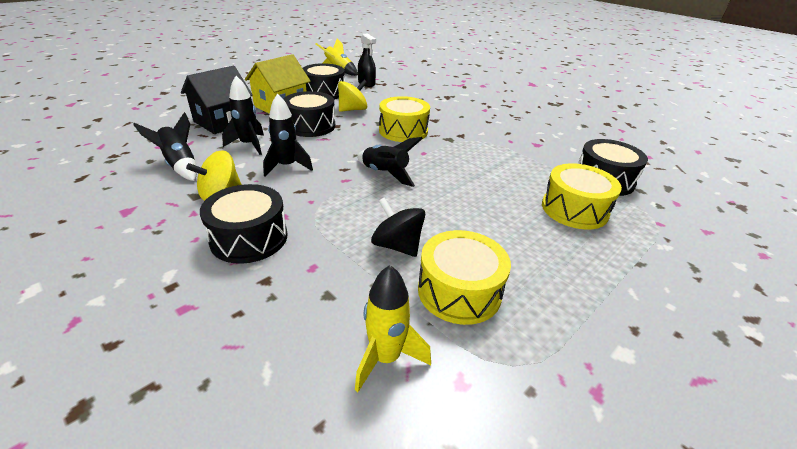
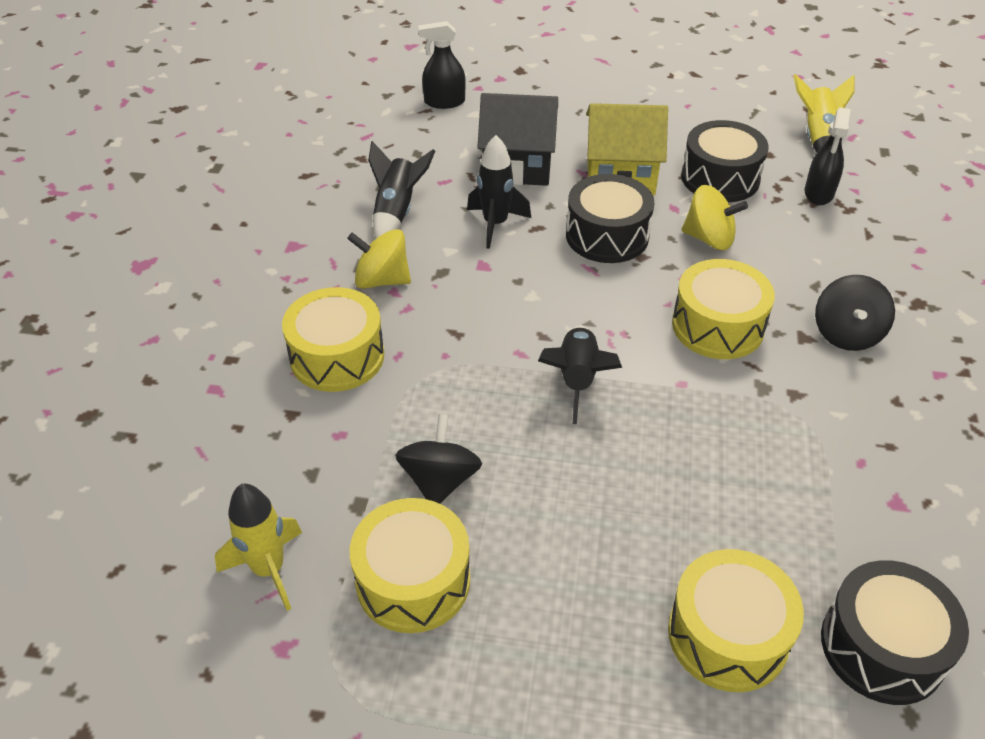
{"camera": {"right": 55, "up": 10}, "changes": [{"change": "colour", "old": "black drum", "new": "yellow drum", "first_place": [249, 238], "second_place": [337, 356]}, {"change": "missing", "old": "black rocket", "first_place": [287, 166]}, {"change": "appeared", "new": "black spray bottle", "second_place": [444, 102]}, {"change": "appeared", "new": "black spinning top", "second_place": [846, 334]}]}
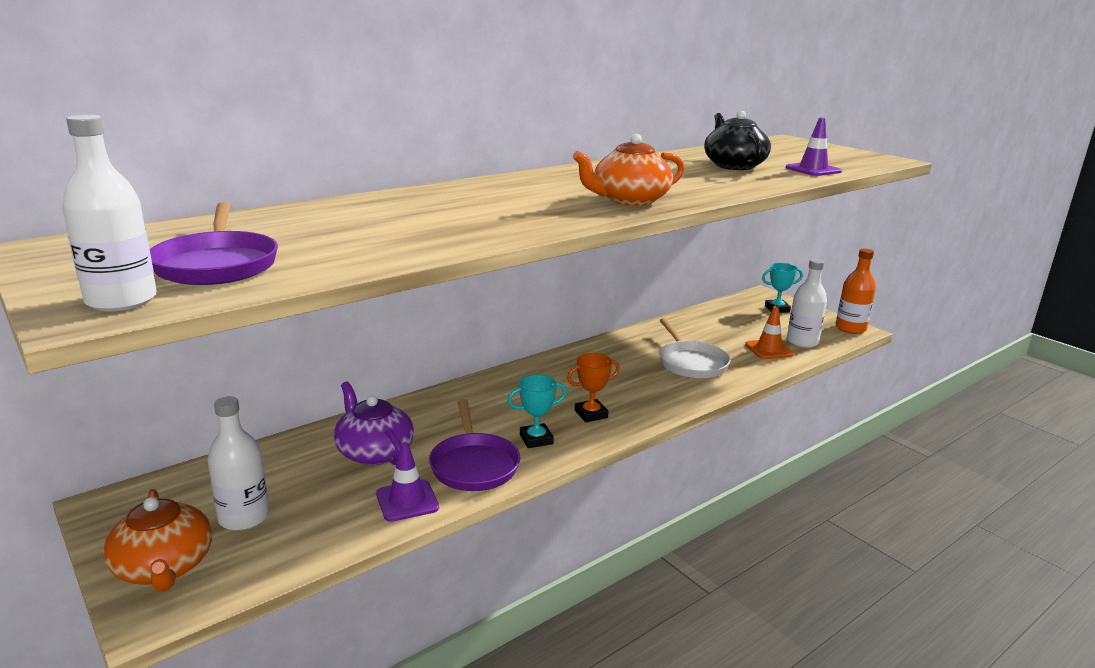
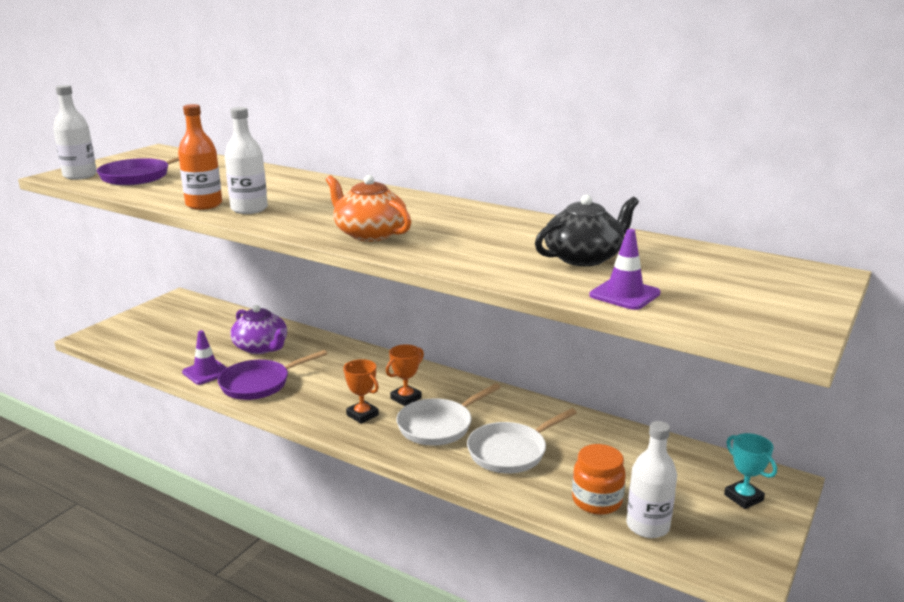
{"camera": {"right": 70, "up": 0}, "changes": [{"change": "missing", "old": "orange teapot", "first_place": [164, 567]}, {"change": "relocated", "old": "white bottle", "first_place": [244, 517], "second_place": [249, 209]}, {"change": "spun", "old": "purple teapot", "first_place": [374, 452], "second_place": [261, 347], "degrees": 105}, {"change": "missing", "old": "turquoise trophy", "first_place": [536, 439]}, {"change": "exchanged", "old": "orange traffic cone", "new": "orange jar", "first_place": [769, 349], "second_place": [596, 501]}, {"change": "relocated", "old": "orange bottle", "first_place": [850, 328], "second_place": [204, 205]}, {"change": "appeared", "new": "orange trophy", "second_place": [406, 398]}, {"change": "appeared", "new": "white pan", "second_place": [439, 425]}]}
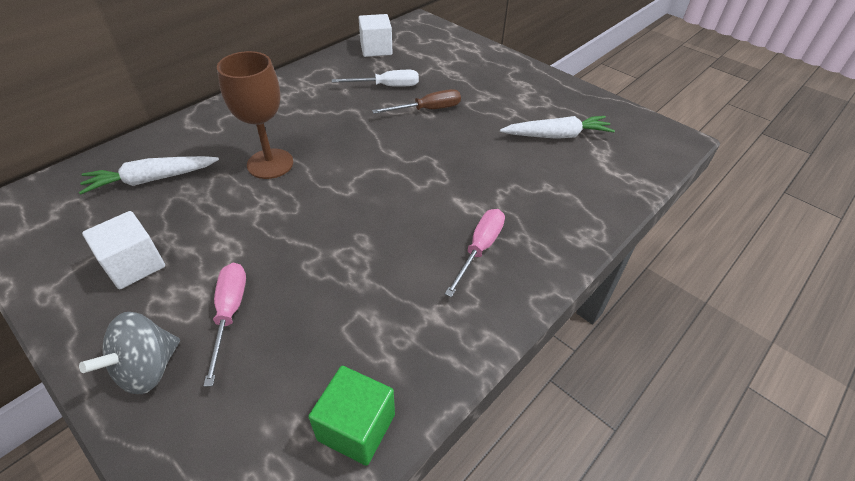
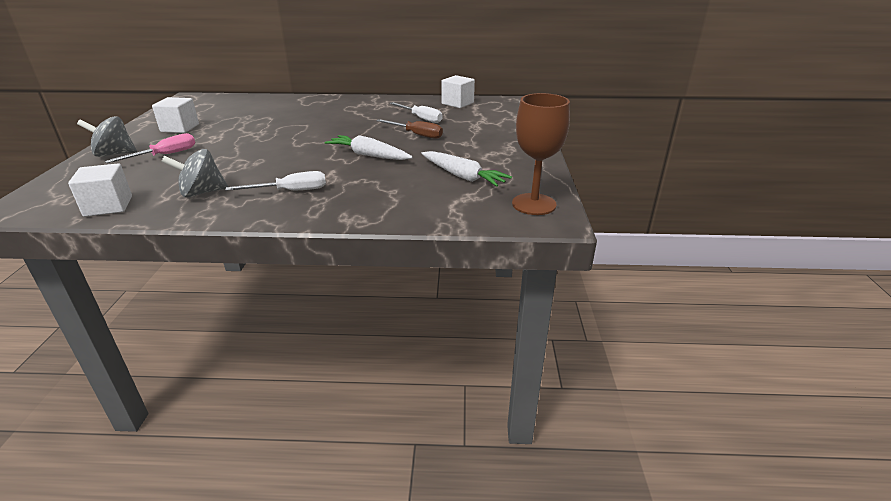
{"camera": {"right": 50, "up": -15}, "changes": [{"change": "relocated", "old": "white carrot", "first_place": [151, 180], "second_place": [368, 155]}, {"change": "relocated", "old": "brown goblet", "first_place": [270, 164], "second_place": [534, 204]}, {"change": "colour", "old": "green cube", "new": "white cube", "first_place": [356, 427], "second_place": [108, 206]}, {"change": "colour", "old": "pink screwdriver", "new": "white screwdriver", "first_place": [479, 249], "second_place": [291, 191]}, {"change": "appeared", "new": "grey spinning top", "second_place": [202, 193]}]}
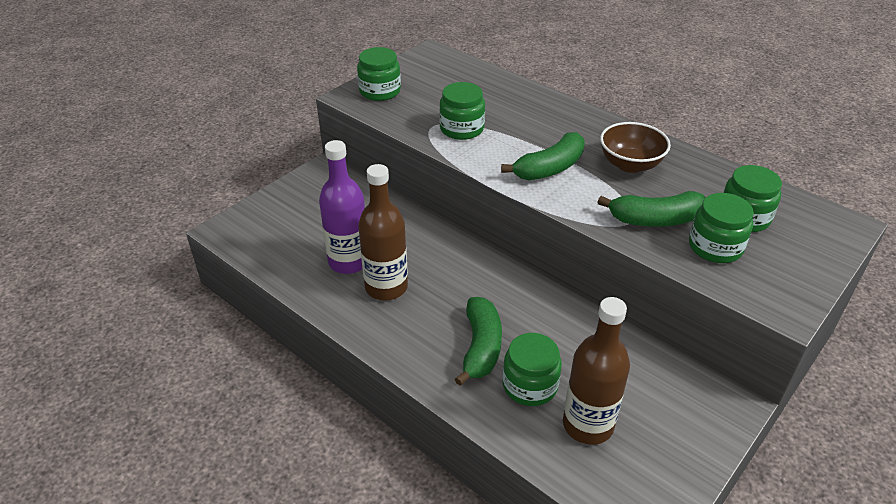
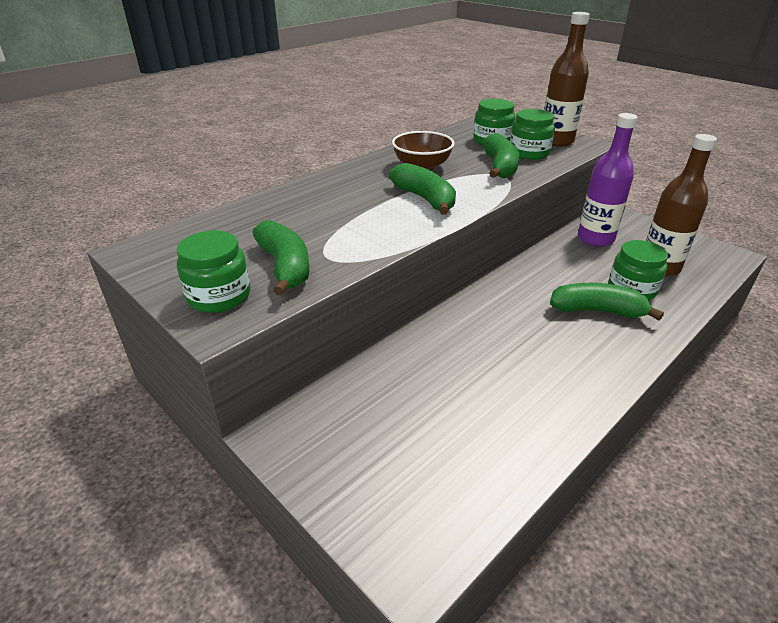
{"camera": {"right": -85, "up": -5}, "changes": [{"change": "relocated", "old": "purple bottle", "first_place": [349, 262], "second_place": [595, 238]}, {"change": "relocated", "old": "brown bottle", "first_place": [386, 287], "second_place": [556, 141]}, {"change": "missing", "old": "green jar", "first_place": [462, 129]}, {"change": "appeared", "new": "green banana", "second_place": [285, 267]}]}
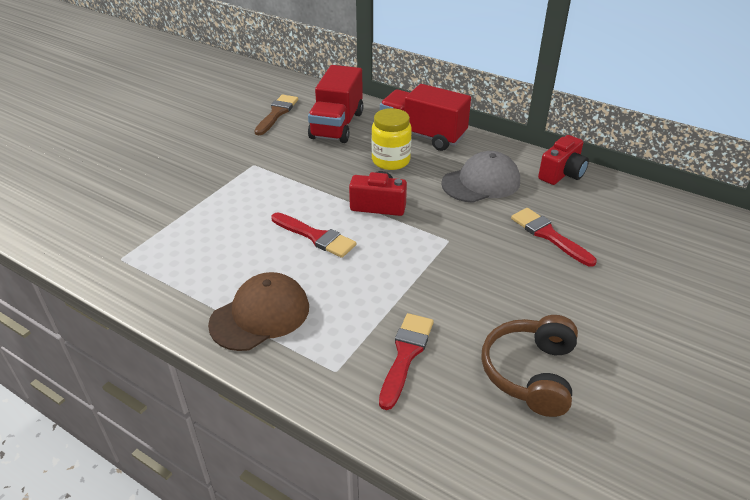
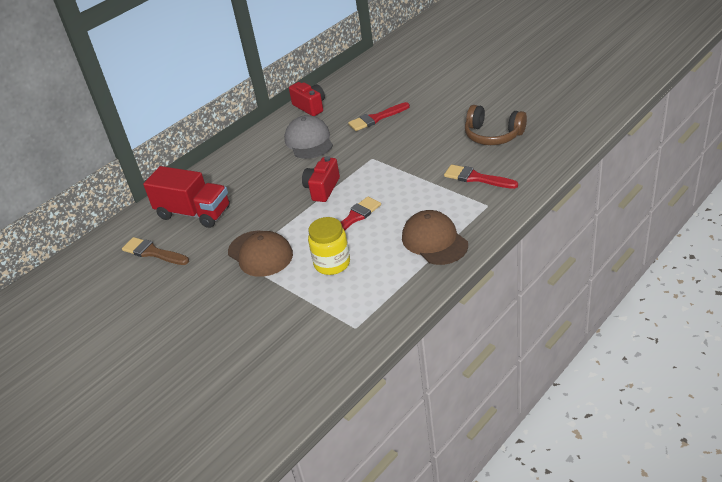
{"camera": {"right": -75, "up": 0}, "changes": [{"change": "relocated", "old": "yellow jar", "first_place": [391, 161], "second_place": [332, 263]}, {"change": "missing", "old": "red truck", "first_place": [423, 135]}, {"change": "appeared", "new": "brown cap", "second_place": [260, 254]}]}
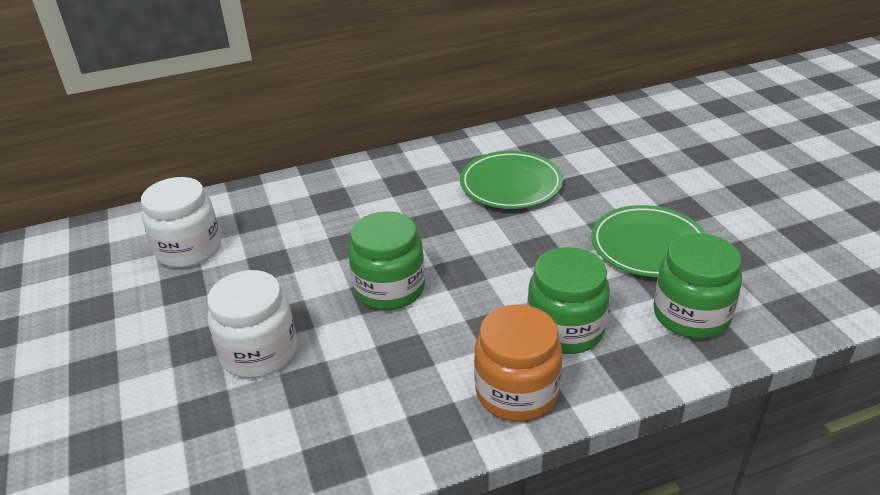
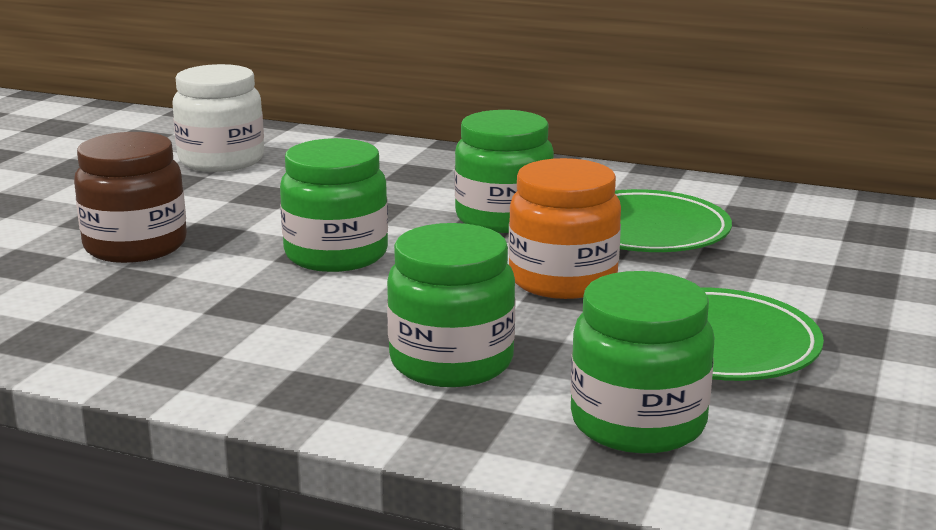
{"camera": {"right": 40, "up": -15}, "changes": [{"change": "colour", "old": "white jar", "new": "brown jar", "first_place": [259, 353], "second_place": [135, 246]}, {"change": "relocated", "old": "orange jar", "first_place": [517, 392], "second_place": [563, 280]}, {"change": "appeared", "new": "green jar", "second_place": [503, 218]}]}
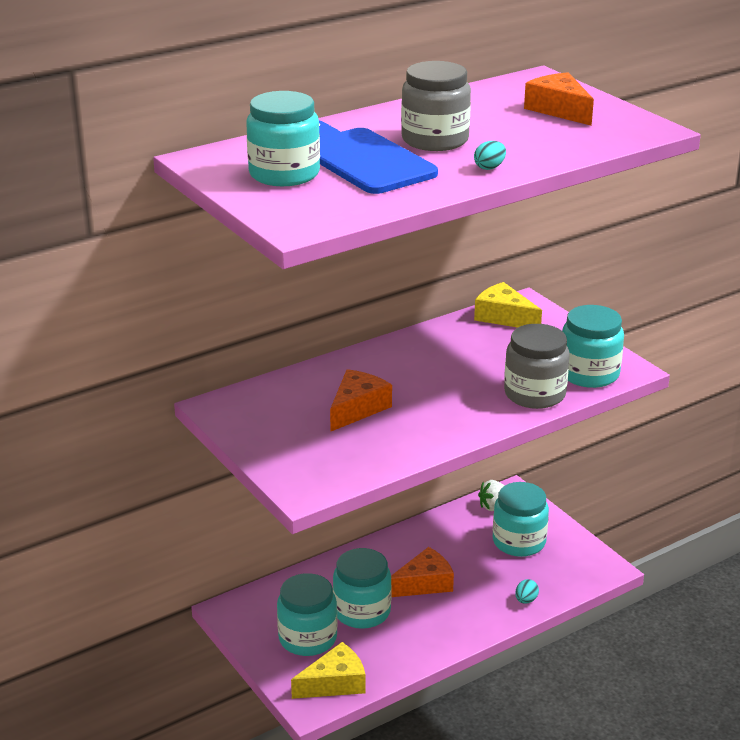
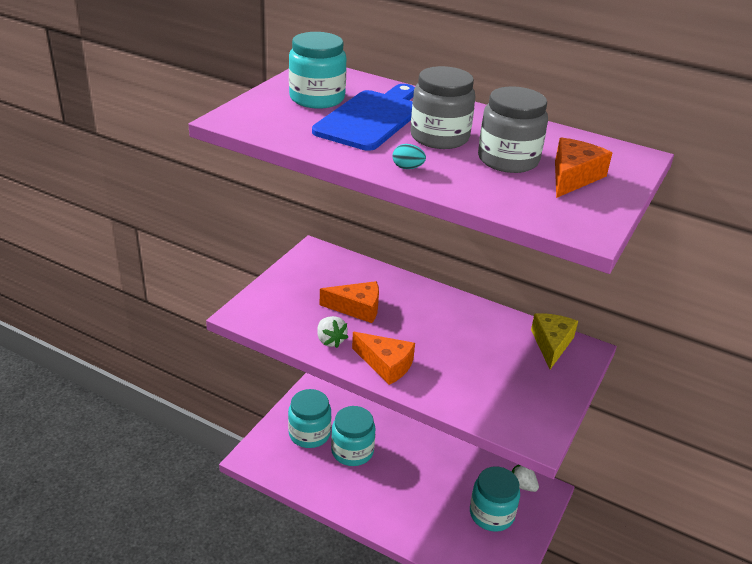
{"camera": {"right": 60, "up": 5}, "changes": [{"change": "missing", "old": "yellow cheese", "first_place": [335, 683]}, {"change": "relocated", "old": "orange cheese", "first_place": [424, 584], "second_place": [386, 364]}, {"change": "relocated", "old": "grey jar", "first_place": [534, 394], "second_place": [508, 160]}, {"change": "missing", "old": "turquoise egg", "first_place": [526, 600]}, {"change": "missing", "old": "turquoise jar", "first_place": [589, 374]}, {"change": "appeared", "new": "white strawberry", "second_place": [330, 340]}]}
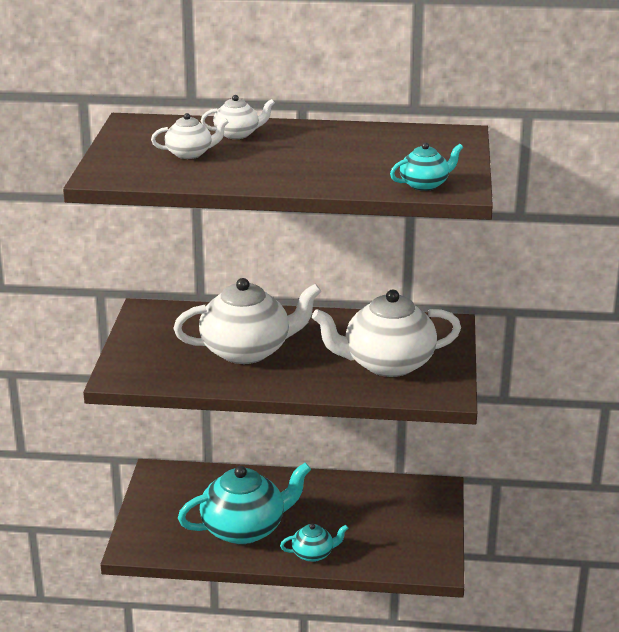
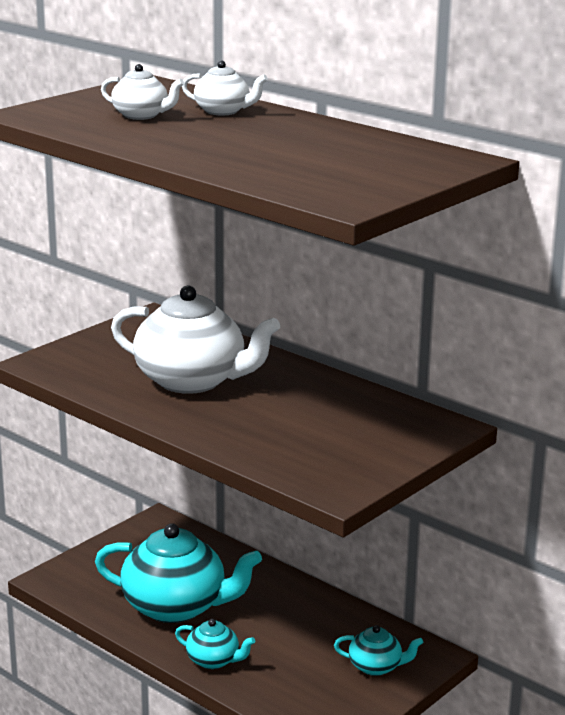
{"camera": {"right": 35, "up": -5}, "changes": [{"change": "missing", "old": "white teapot", "first_place": [387, 364]}, {"change": "relocated", "old": "turquoise teapot", "first_place": [425, 184], "second_place": [376, 667]}]}
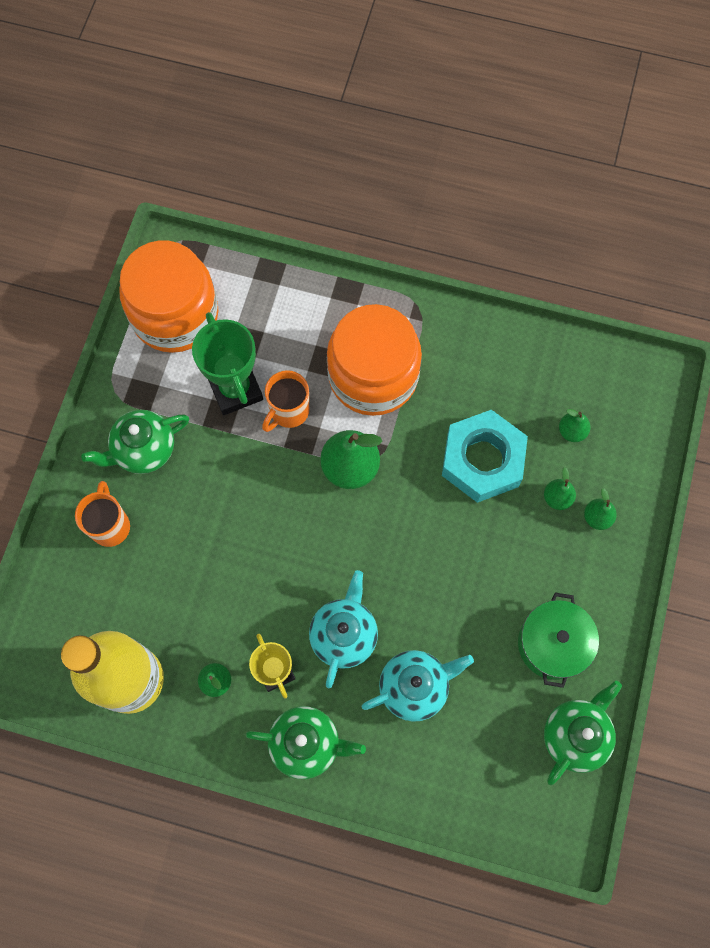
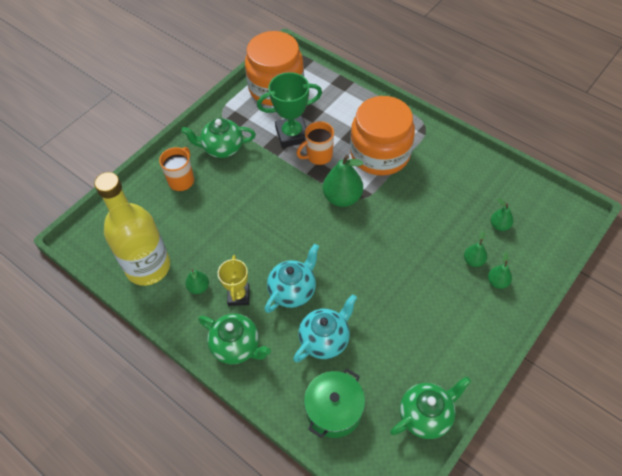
{"camera": {"right": 25, "up": -15}, "changes": [{"change": "spun", "old": "green trophy", "first_place": [235, 389], "second_place": [292, 135], "degrees": 75}, {"change": "spun", "old": "turquoise teapot", "first_place": [414, 687], "second_place": [325, 339], "degrees": -45}, {"change": "missing", "old": "turquoise nut", "first_place": [482, 460]}, {"change": "relocated", "old": "green pot", "first_place": [552, 644], "second_place": [334, 410]}]}
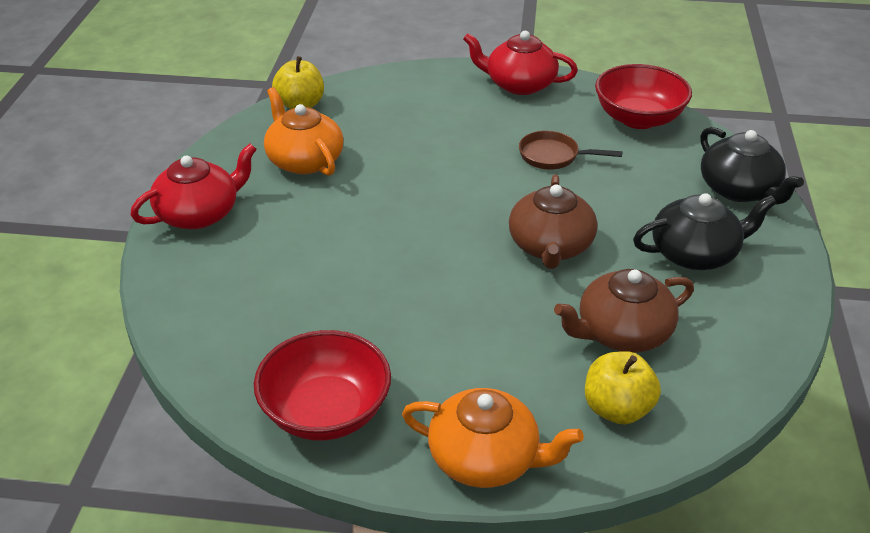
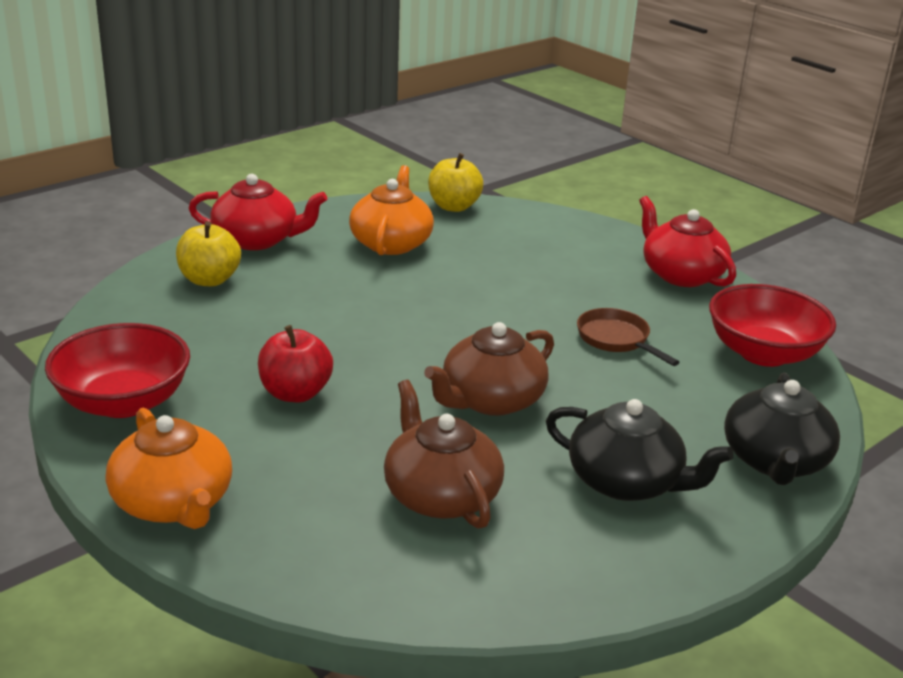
{"camera": {"right": 40, "up": -10}, "changes": [{"change": "spun", "old": "brown teapot", "first_place": [622, 332], "second_place": [440, 495], "degrees": 45}, {"change": "relocated", "old": "yellow apple", "first_place": [617, 409], "second_place": [209, 280]}, {"change": "appeared", "new": "red apple", "second_place": [295, 393]}]}
